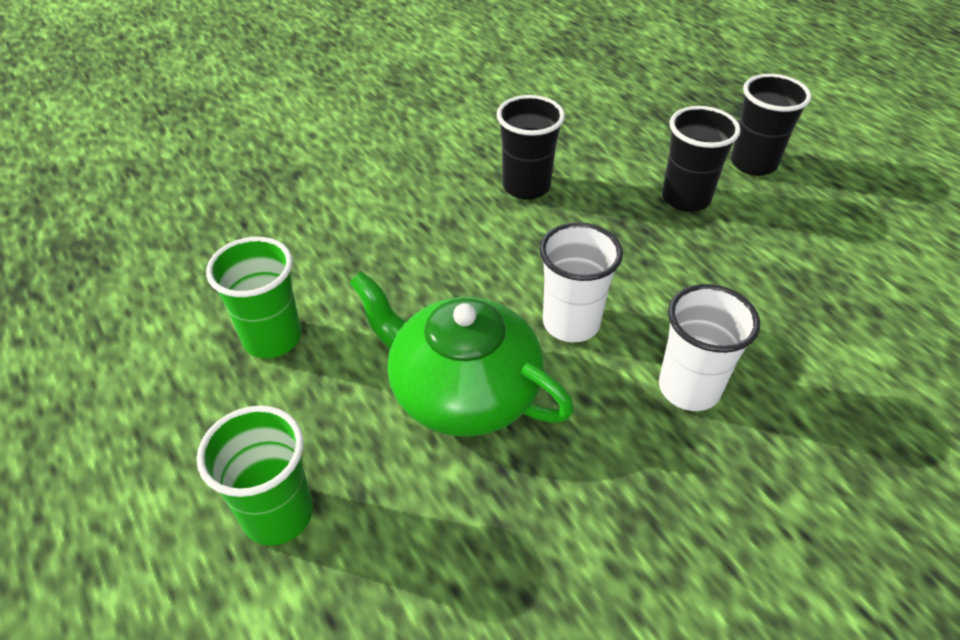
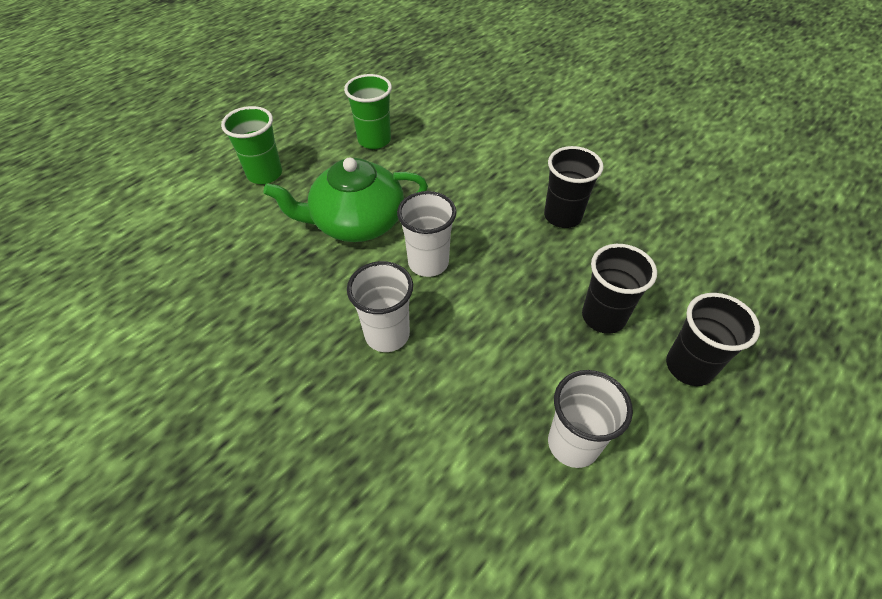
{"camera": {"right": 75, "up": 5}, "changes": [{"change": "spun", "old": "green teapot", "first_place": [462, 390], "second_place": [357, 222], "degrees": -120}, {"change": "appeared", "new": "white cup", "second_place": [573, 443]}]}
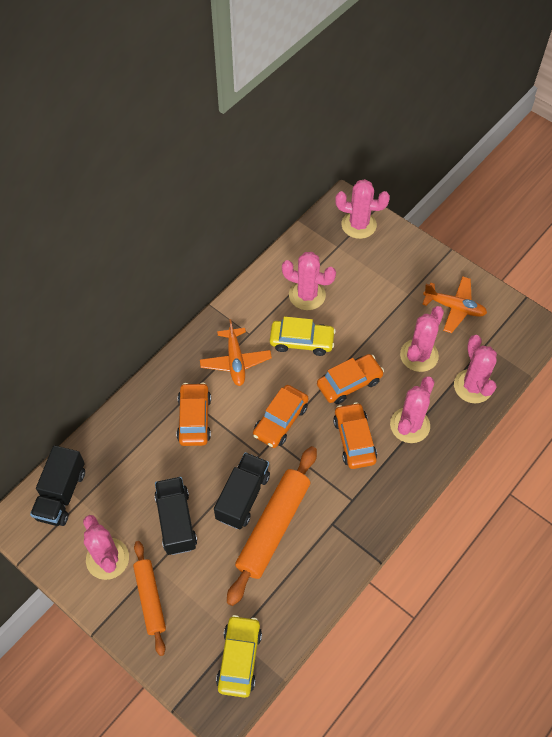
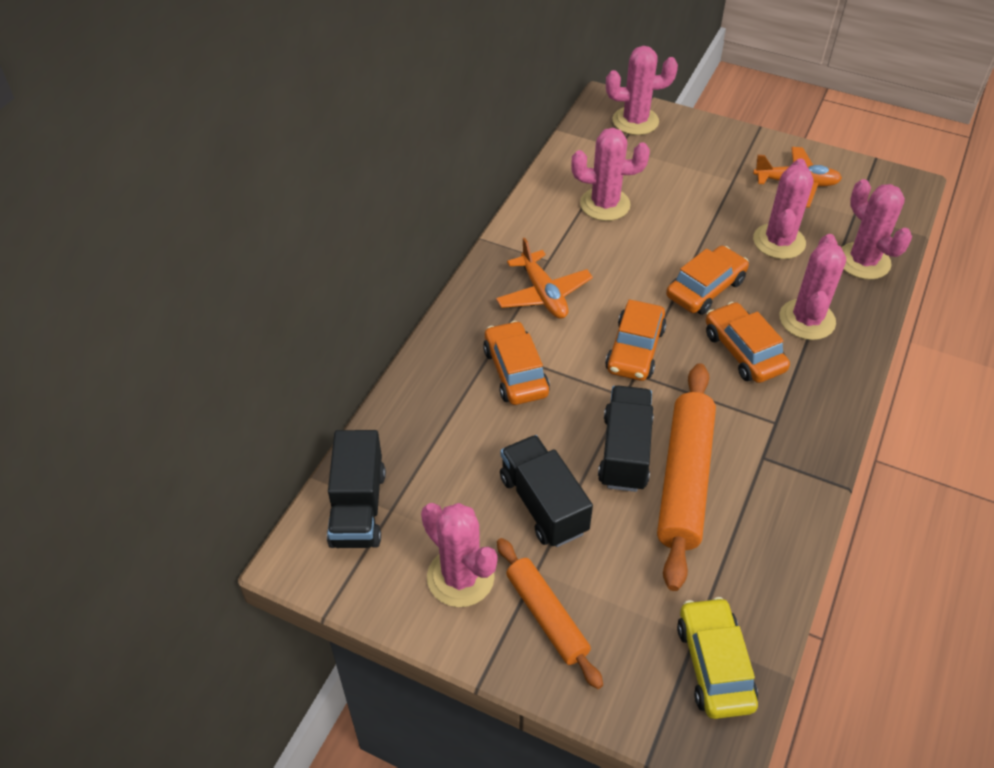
{"camera": {"right": -15, "up": -10}, "changes": [{"change": "missing", "old": "yellow car", "first_place": [302, 341]}]}
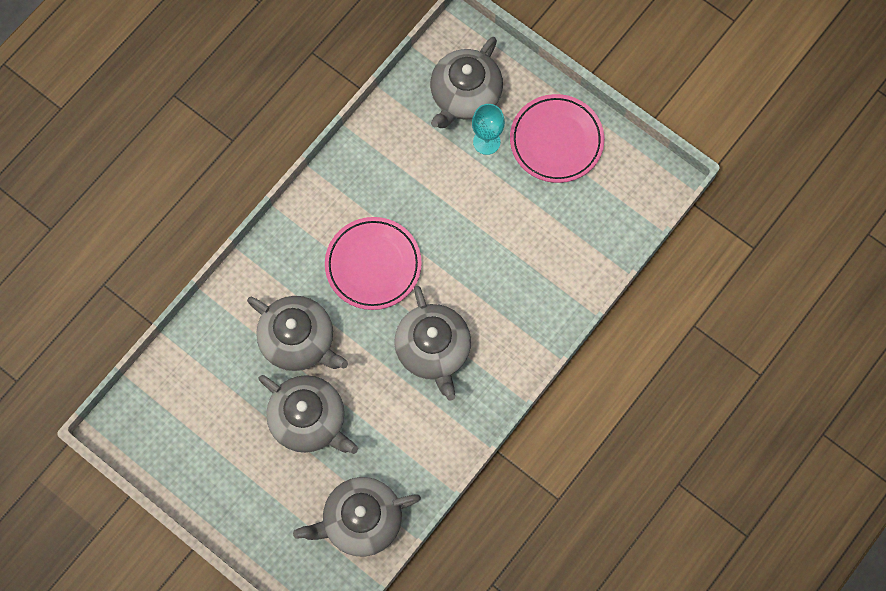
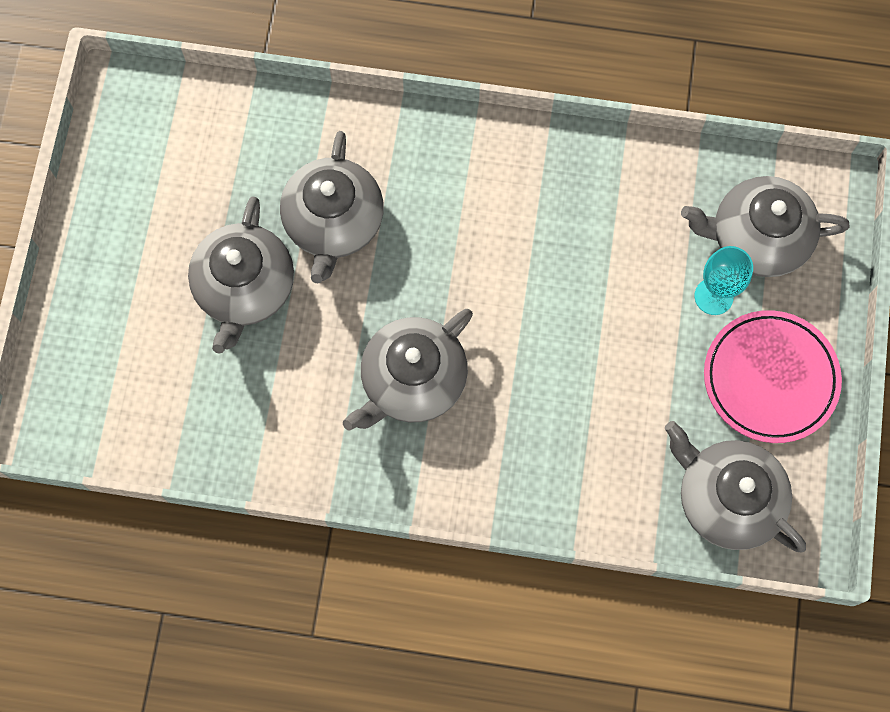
{"camera": {"right": 60, "up": 0}, "changes": [{"change": "relocated", "old": "grey teapot", "first_place": [361, 520], "second_place": [726, 498]}, {"change": "missing", "old": "pink plate", "first_place": [373, 265]}]}
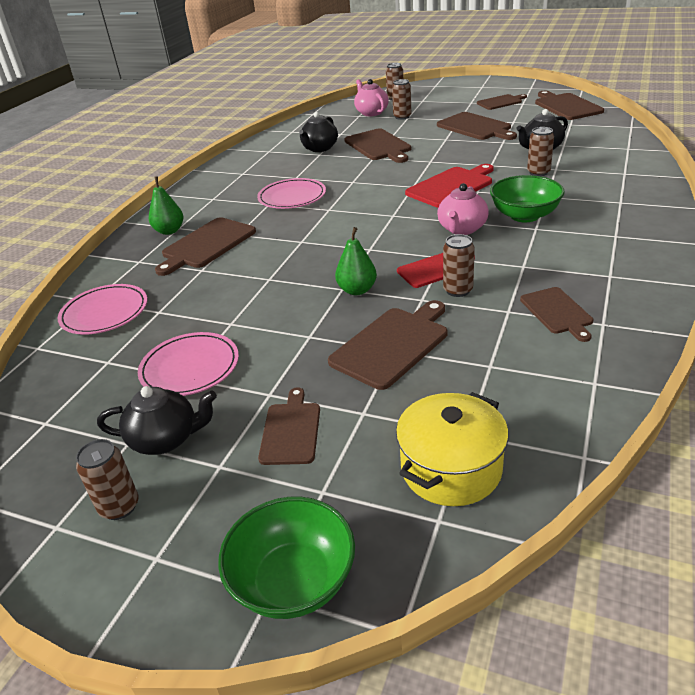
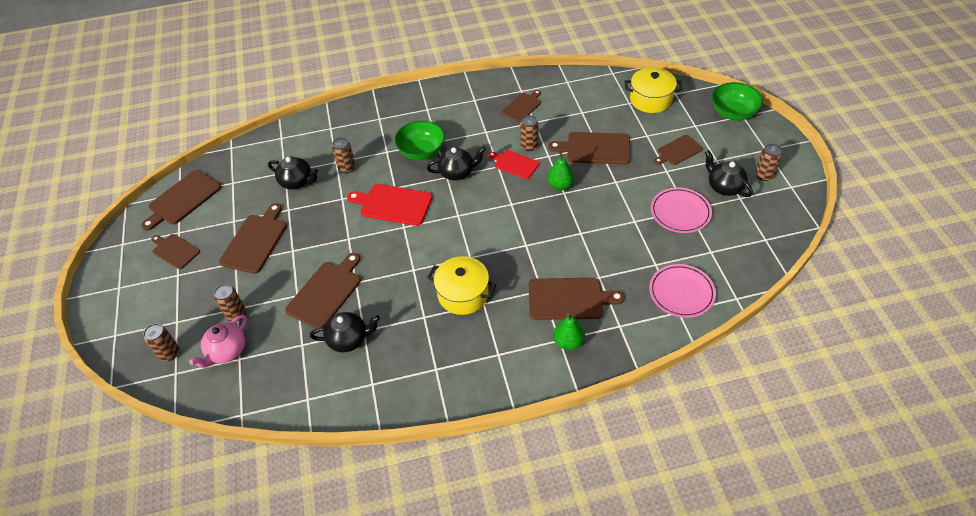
{"camera": {"right": -125, "up": 15}, "changes": [{"change": "exchanged", "old": "pink plate", "new": "yellow pot", "first_place": [292, 197], "second_place": [463, 294]}, {"change": "colour", "old": "pink teapot", "new": "black teapot", "first_place": [462, 229], "second_place": [457, 172]}]}
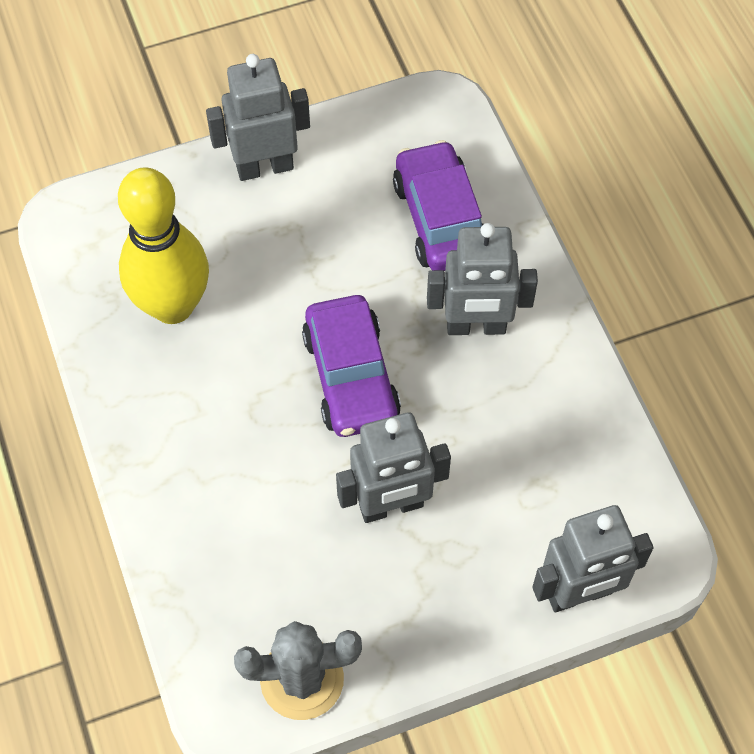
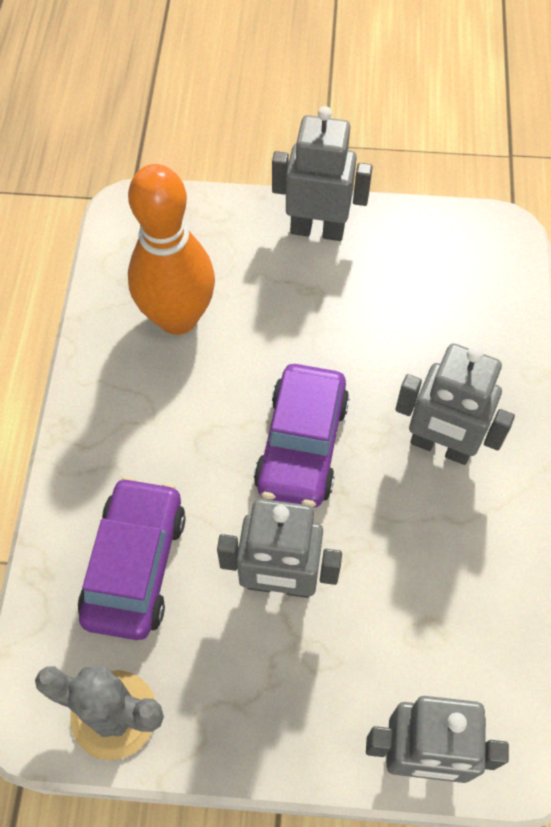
{"camera": {"right": 25, "up": 0}, "changes": [{"change": "colour", "old": "yellow bowling pin", "new": "orange bowling pin", "first_place": [172, 306], "second_place": [178, 318]}, {"change": "relocated", "old": "purple car", "first_place": [440, 219], "second_place": [135, 565]}]}
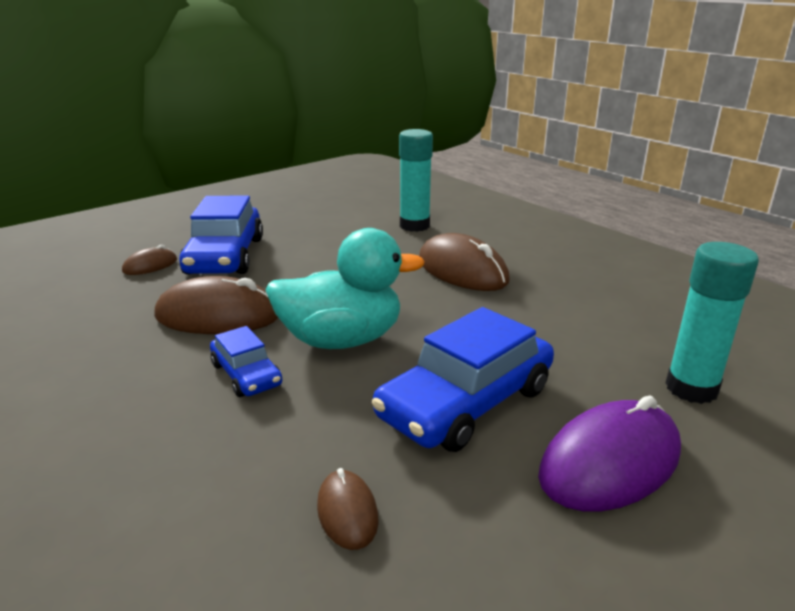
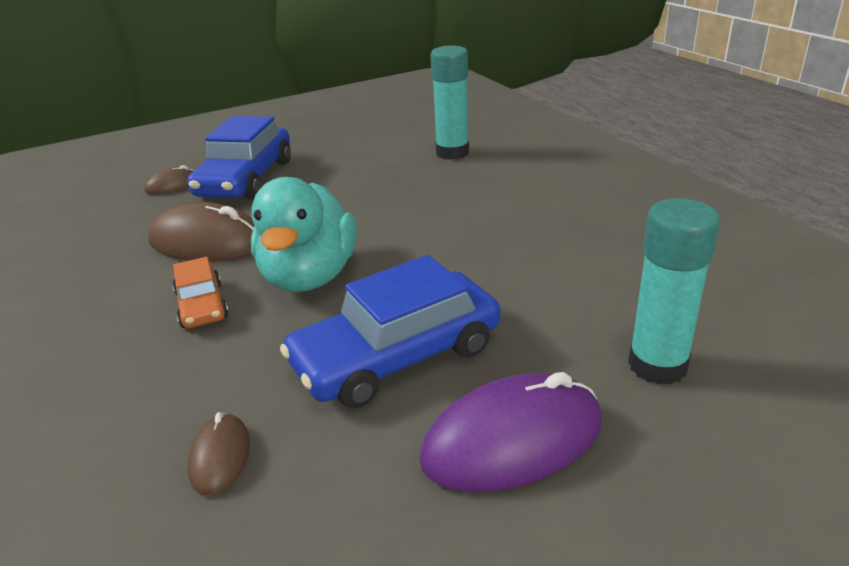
{"camera": {"right": 15, "up": 5}, "changes": [{"change": "colour", "old": "blue car", "new": "orange car", "first_place": [246, 374], "second_place": [202, 305]}, {"change": "spun", "old": "turquoise duck", "first_place": [341, 340], "second_place": [309, 276], "degrees": 90}, {"change": "missing", "old": "brown mouse", "first_place": [462, 270]}]}
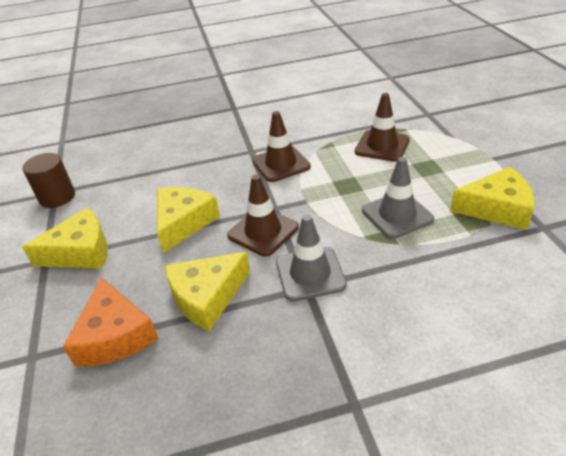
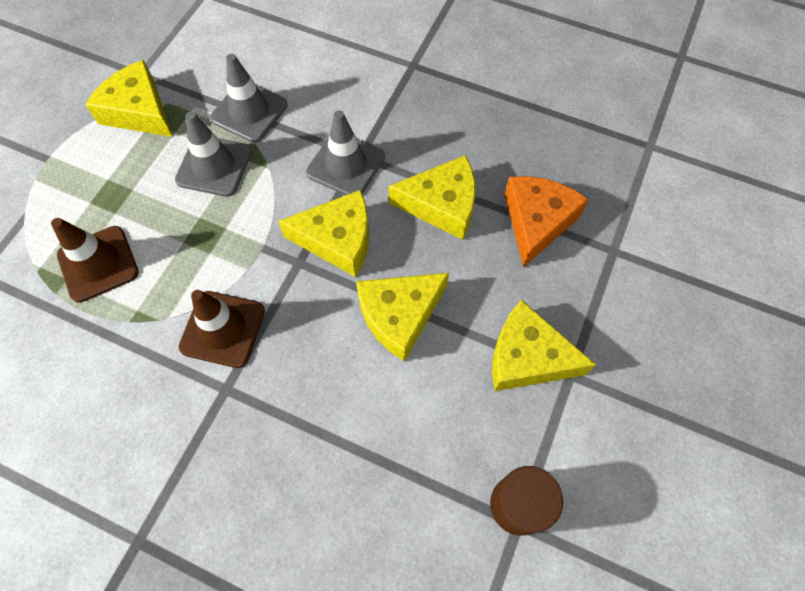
{"camera": {"right": -145, "up": 25}, "changes": [{"change": "exchanged", "old": "brown traffic cone", "new": "yellow cheese", "first_place": [263, 231], "second_place": [338, 239]}, {"change": "appeared", "new": "grey traffic cone", "second_place": [249, 112]}]}
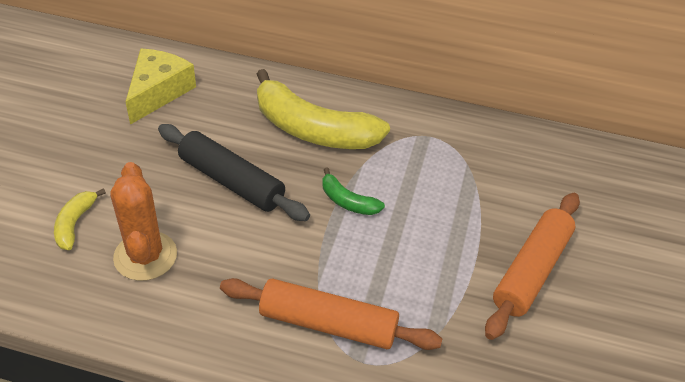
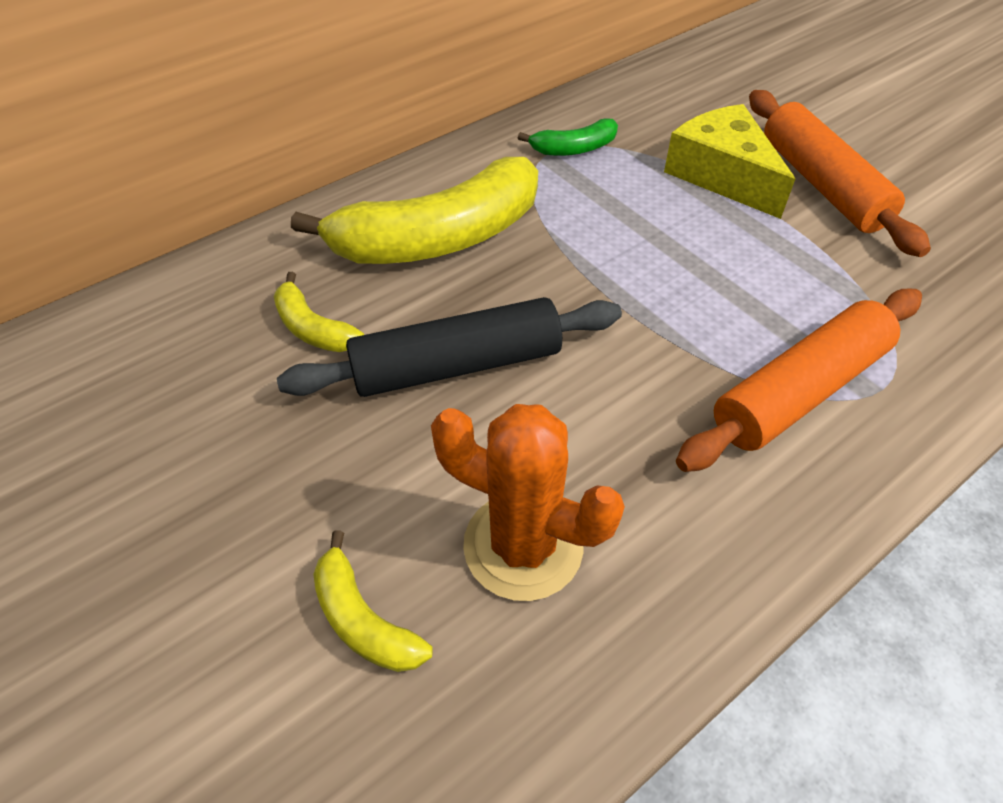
{"camera": {"right": -50, "up": 5}, "changes": [{"change": "relocated", "old": "yellow cheese", "first_place": [158, 92], "second_place": [722, 175]}, {"change": "relocated", "old": "green banana", "first_place": [347, 201], "second_place": [574, 149]}, {"change": "appeared", "new": "yellow banana", "second_place": [313, 328]}]}
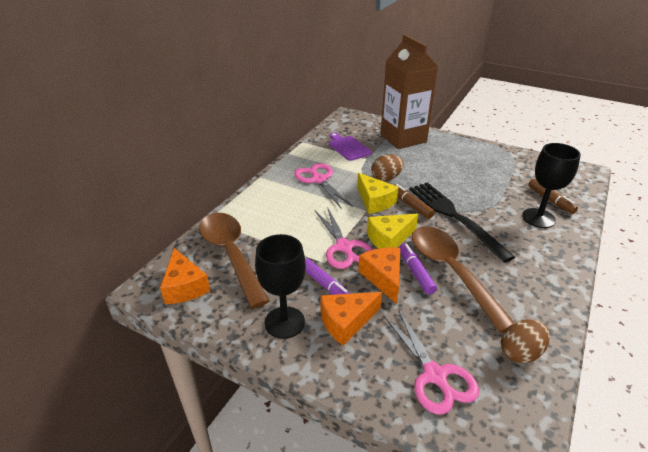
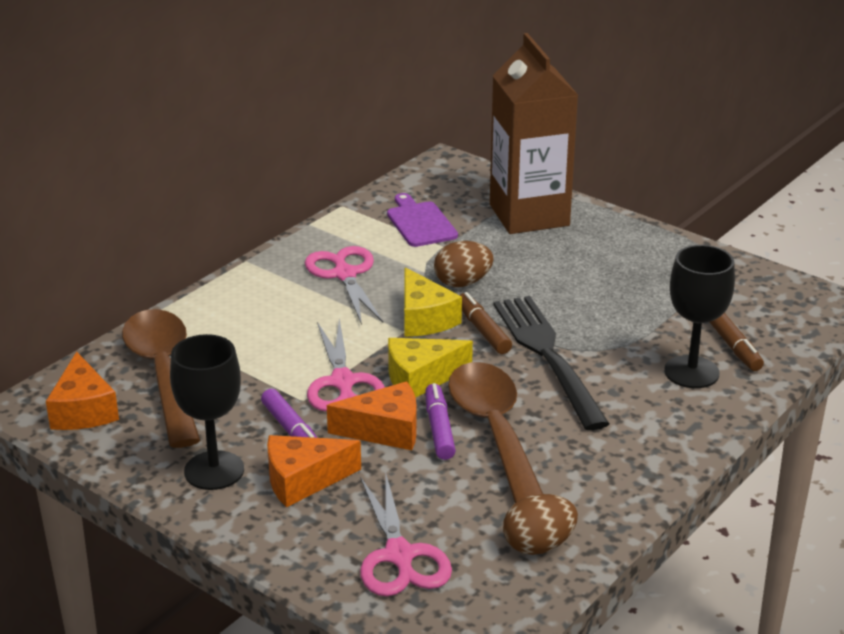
{"camera": {"right": 10, "up": -5}, "changes": [{"change": "spun", "old": "orange cheese", "first_place": [383, 277], "second_place": [385, 430], "degrees": 90}]}
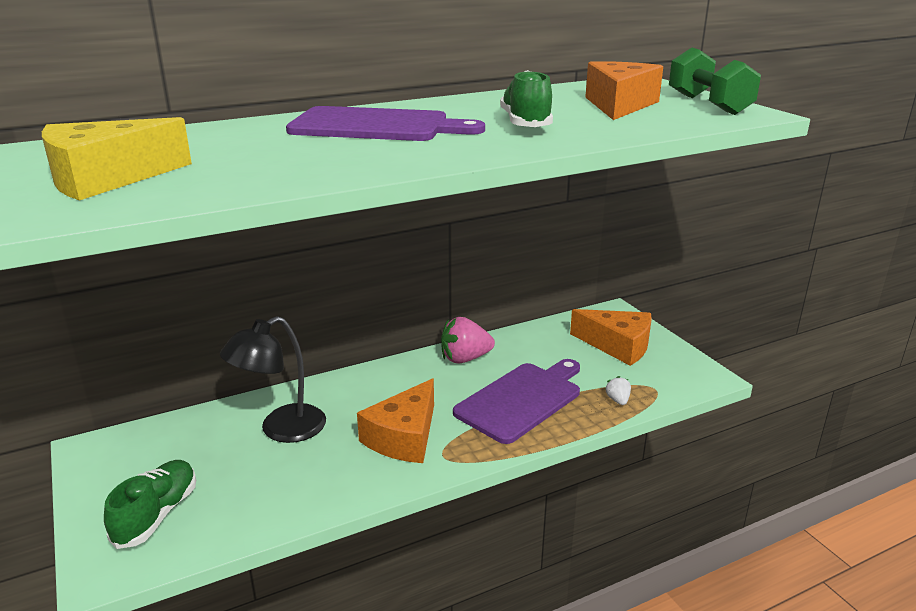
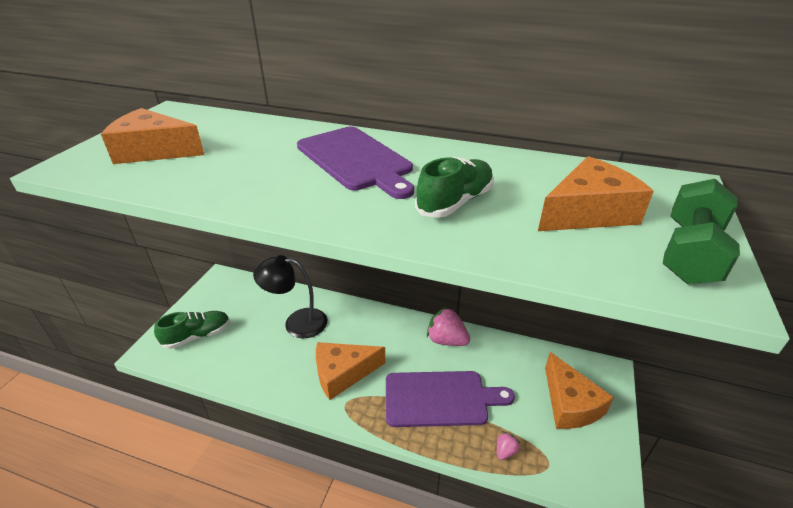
{"camera": {"right": 45, "up": 10}, "changes": [{"change": "colour", "old": "yellow cheese", "new": "orange cheese", "first_place": [106, 179], "second_place": [154, 151]}, {"change": "colour", "old": "white strawberry", "new": "pink strawberry", "first_place": [618, 400], "second_place": [505, 451]}]}
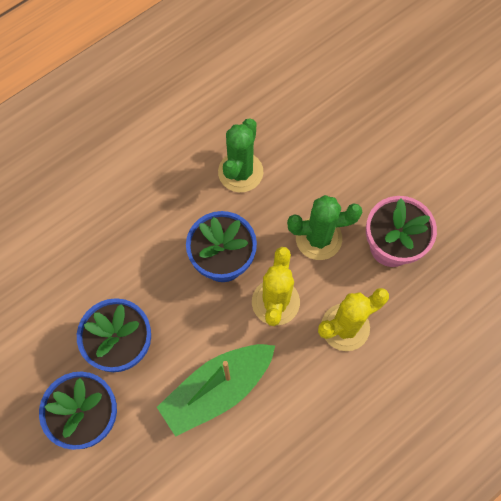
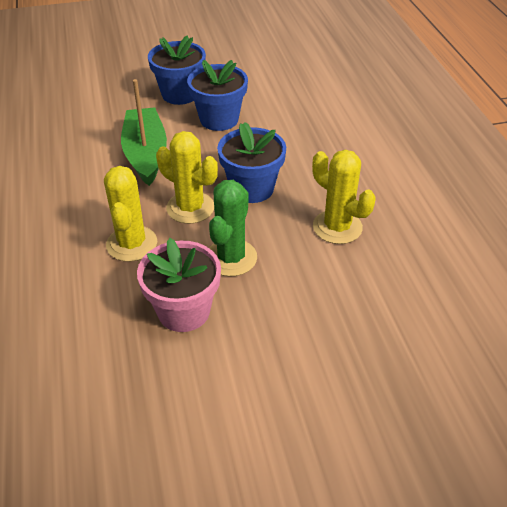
{"camera": {"right": 115, "up": -25}, "changes": [{"change": "colour", "old": "green cactus", "new": "yellow cactus", "first_place": [240, 172], "second_place": [337, 227]}]}
